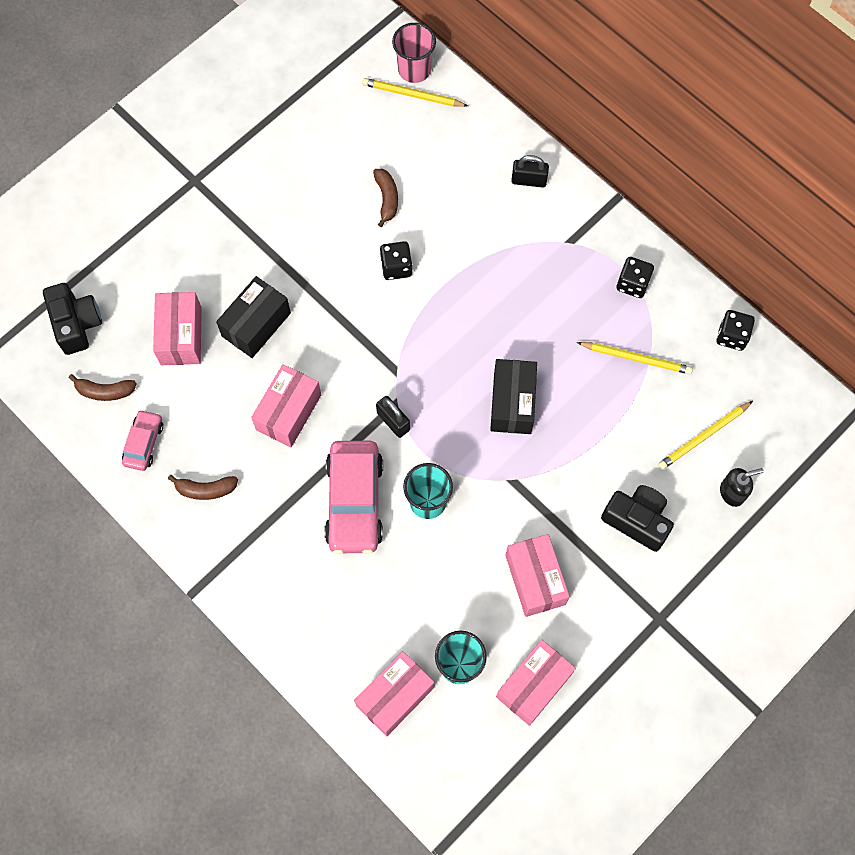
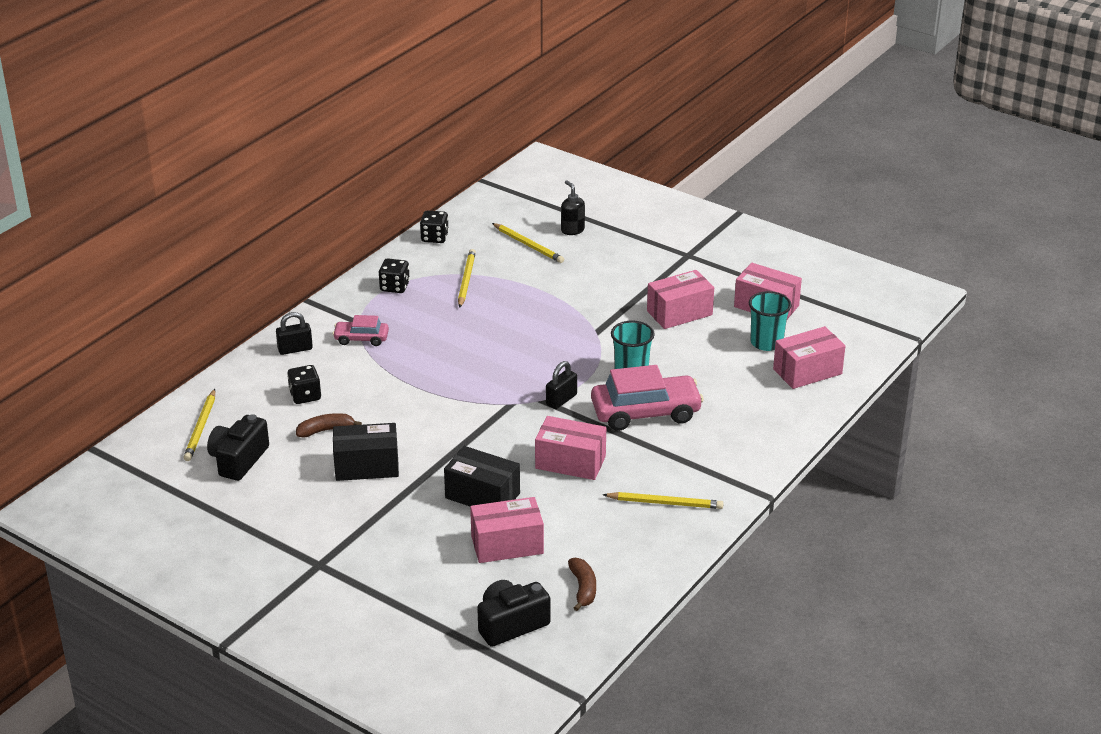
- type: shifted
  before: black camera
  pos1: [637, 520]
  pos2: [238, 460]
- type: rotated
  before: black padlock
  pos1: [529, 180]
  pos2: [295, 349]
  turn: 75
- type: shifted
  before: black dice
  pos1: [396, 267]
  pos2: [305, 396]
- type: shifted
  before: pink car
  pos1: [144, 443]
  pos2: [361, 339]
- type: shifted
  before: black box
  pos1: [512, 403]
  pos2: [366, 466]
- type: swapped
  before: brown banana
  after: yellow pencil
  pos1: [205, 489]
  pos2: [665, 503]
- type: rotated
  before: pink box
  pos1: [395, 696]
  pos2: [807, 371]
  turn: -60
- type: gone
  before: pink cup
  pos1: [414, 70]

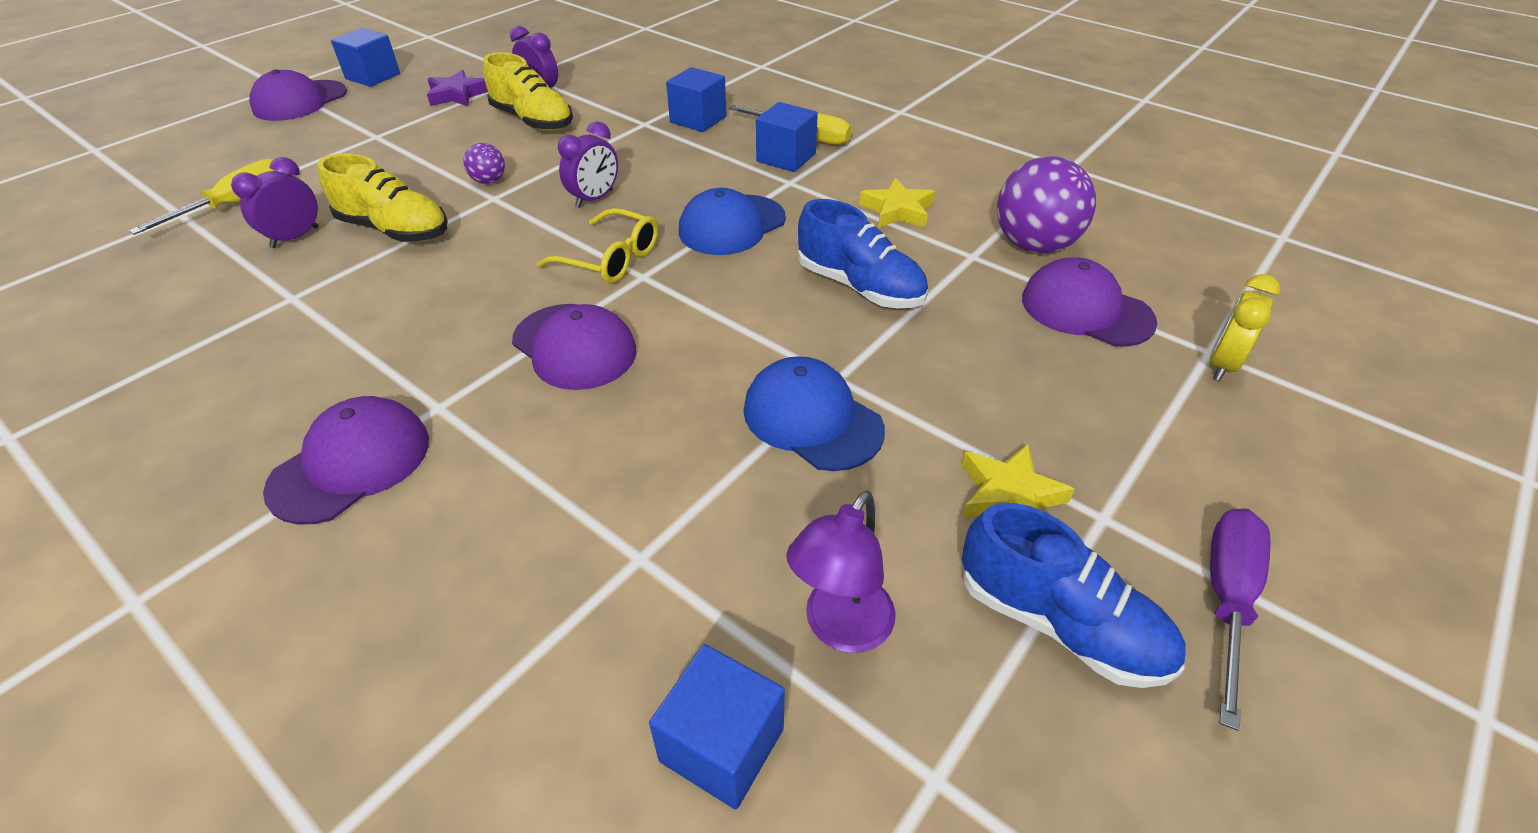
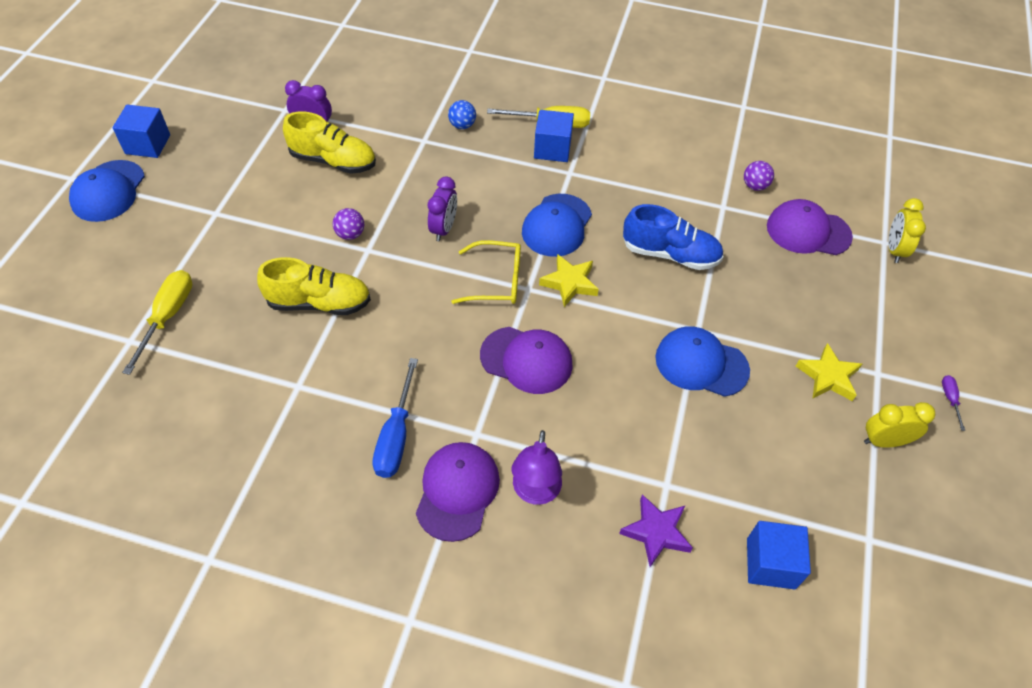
- type: repainted
  before: purple cap
  after: blue cap
  pos1: [300, 101]
  pos2: [108, 191]
- type: new
  after: blue screwdriver
  pos2: [396, 436]
- type: swapped
  before: blue cube
  after: blue ball
  pos1: [698, 119]
  pos2: [462, 125]
- type: shifted
  before: purple lamp
  pos1: [840, 628]
  pos2: [535, 492]
- type: shifted
  before: yellow star
  pos1: [897, 210]
  pos2: [569, 283]
- type: shifted
  before: purple star
  pos1: [457, 95]
  pos2: [656, 532]
- type: scaled
  before: purple ball
  pos1: [1034, 245]
  pos2: [755, 186]
  scale: 0.48
- type: swapped
  before: blue shoe
  after: yellow clock
  pos1: [1059, 623]
  pos2: [884, 441]
- type: scaled
  before: purple screwdriver
  pos1: [1226, 599]
  pos2: [950, 399]
  scale: 0.48
- type: gone
  before: purple clock
  pos1: [295, 237]

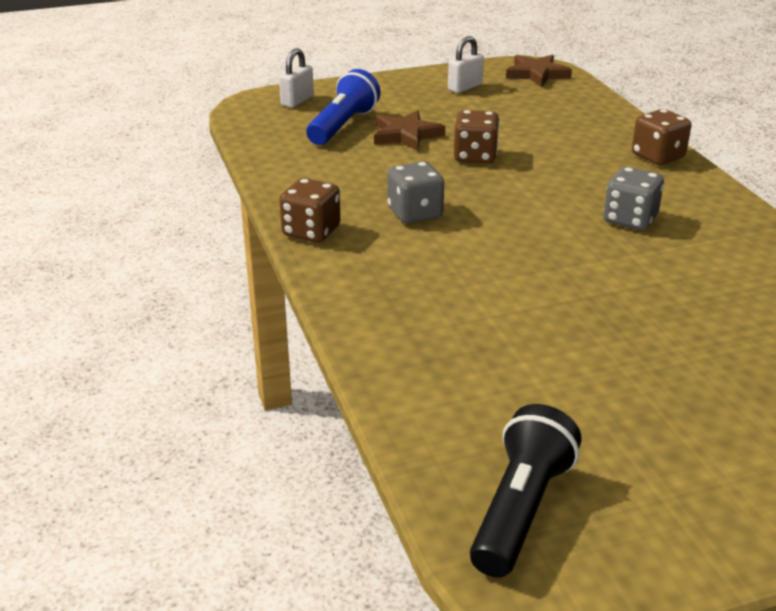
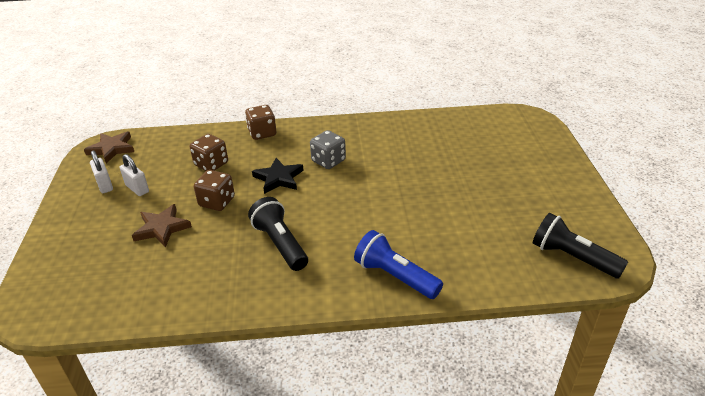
- type: shifted
  before: white padlock
  pos1: [297, 101]
  pos2: [137, 188]
- type: shifted
  before: brown dice
  pos1: [311, 231]
  pos2: [211, 164]
- type: swapped
  before: grey dice
  after: black flashlight
  pos1: [415, 213]
  pos2: [280, 244]
- type: new
  after: black star
  pos2: [278, 178]
- type: shifted
  before: blue flashlight
  pos1: [343, 126]
  pos2: [395, 276]

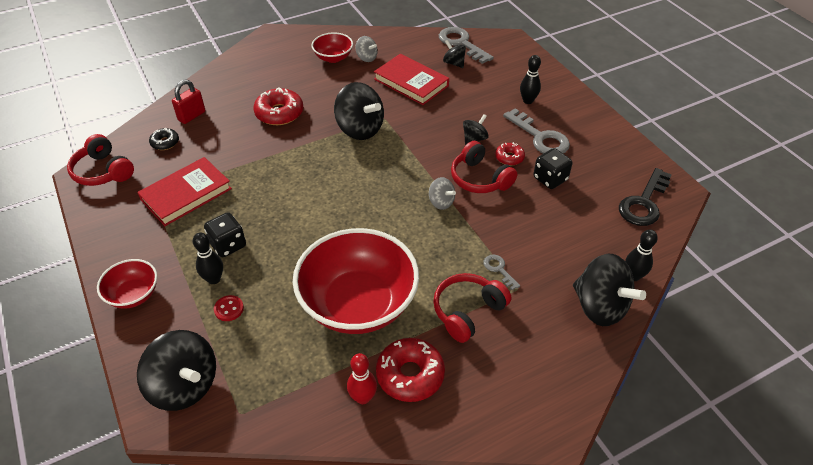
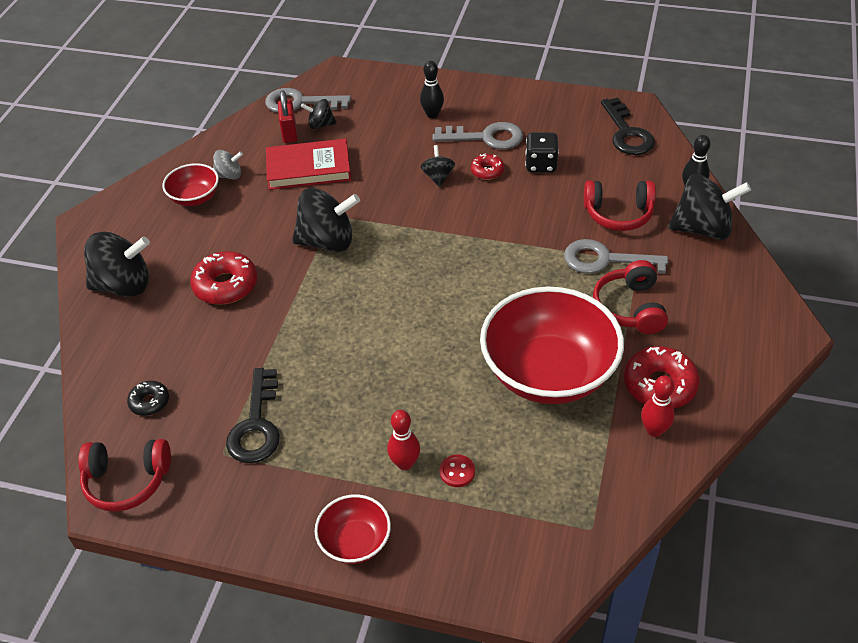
- type: shifted
  before: black spinning top
  pos1: [185, 386]
  pos2: [124, 285]
- type: swapped
  before: red book
  after: black key
  pos1: [186, 194]
  pos2: [256, 424]
- type: shifted
  before: red padlock
  pos1: [192, 116]
  pos2: [289, 133]
- type: repainted
  before: black bowling pin
  after: red bowling pin
  pos1: [214, 279]
  pos2: [405, 463]
- type: scaled
  before: grey key
  pos1: [499, 270]
  pos2: [606, 260]
  scale: 1.98
- type: shifted
  before: red headphones
  pos1: [480, 178]
  pos2: [618, 214]
- type: gone
  before: black dice
  pos1: [228, 245]
- type: gone
  before: grey spinning top
  pos1: [441, 202]

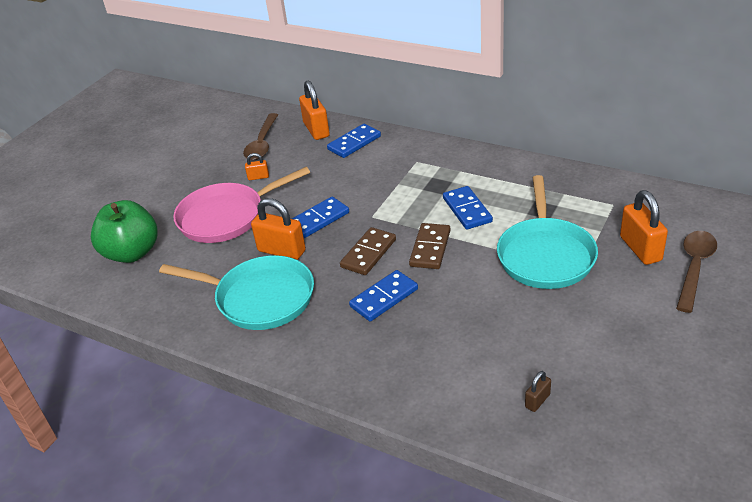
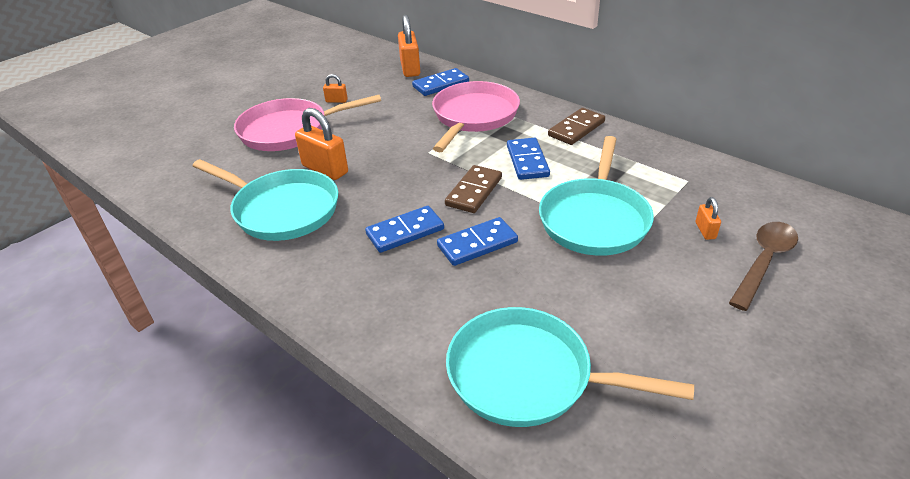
- type: new
  after: pink pan
  pos2: [473, 117]
- type: shifted
  before: blue domino
  pos1: [318, 219]
  pos2: [477, 244]
- type: swapped
  before: brown padlock
  after: turquoise pan
  pos1: [537, 401]
  pos2: [528, 376]
- type: shifted
  before: brown domino
  pos1: [368, 253]
  pos2: [576, 129]
- type: scaled
  before: orange padlock
  pos1: [640, 249]
  pos2: [705, 231]
  scale: 0.5
- type: gone
  before: green apple
  pos1: [132, 253]
- type: gone
  before: brown spoon
  pos1: [262, 143]

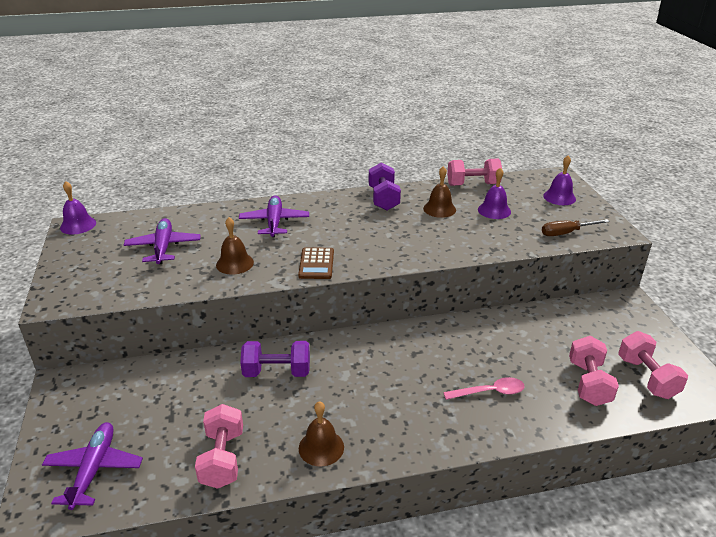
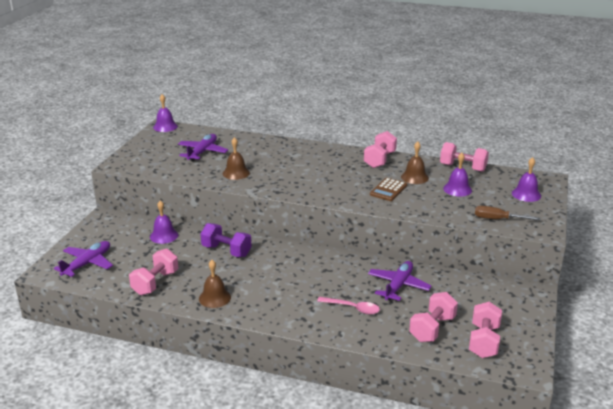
- type: new
  after: purple bell
  pos2: [164, 235]
- type: repainted
  before: purple dumbbell
  after: pink dumbbell
  pos1: [383, 199]
  pos2: [379, 160]
- type: shifted
  before: purple plane
  pos1: [274, 222]
  pos2: [398, 285]
- type: shifted
  before: brown calculator
  pos1: [316, 264]
  pos2: [388, 190]

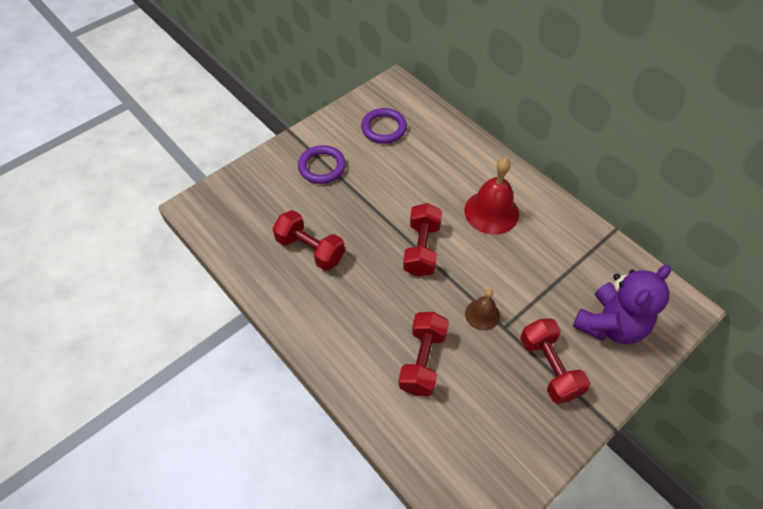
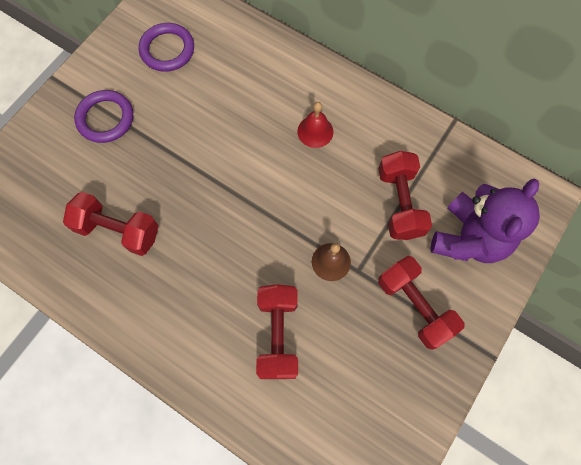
- type: scaled
  before: red bell
  pos1: [491, 212]
  pos2: [315, 131]
  scale: 0.57
- type: shifted
  before: red dumbbell
  pos1: [421, 249]
  pos2: [399, 203]

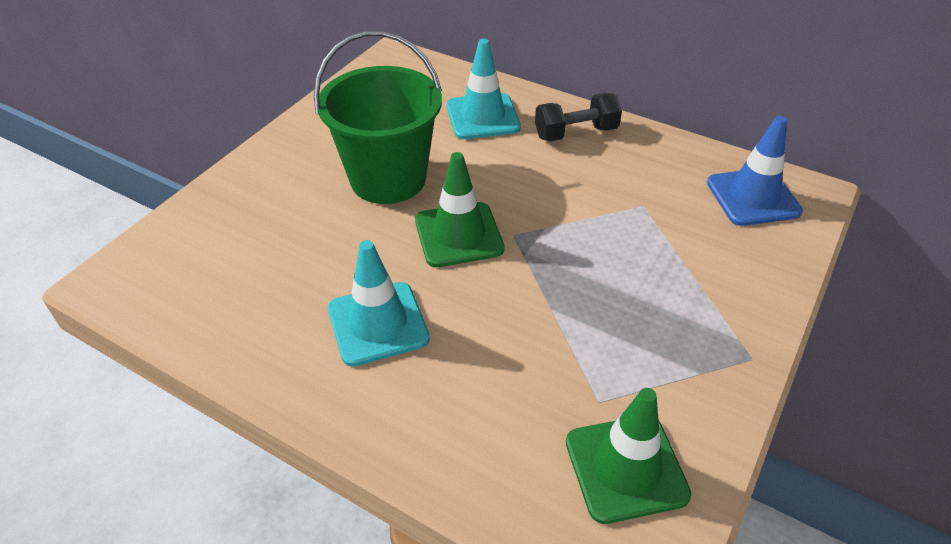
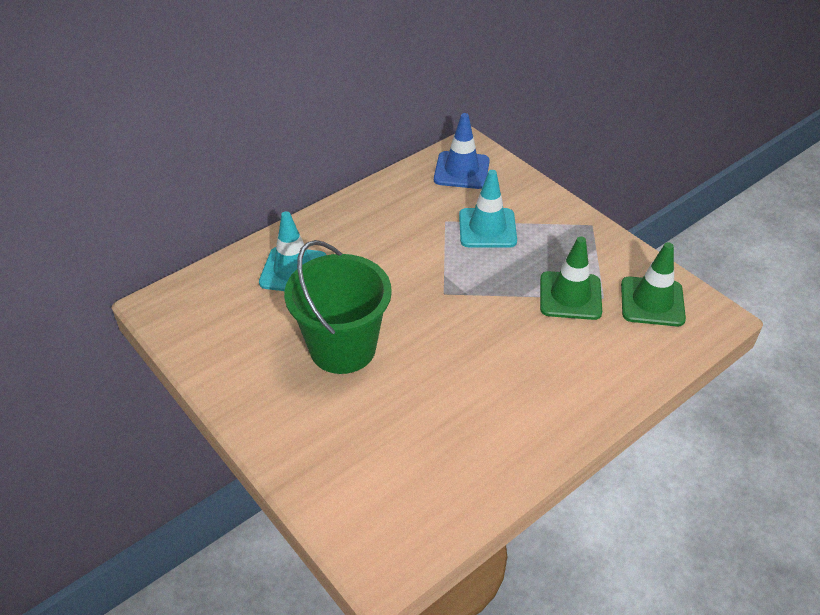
- type: shifted
  before: turquoise traffic cone
  pos1: [378, 324]
  pos2: [487, 228]
- type: shifted
  before: green traffic cone
  pos1: [458, 235]
  pos2: [570, 296]
- type: gone
  before: black dumbbell
  pos1: [575, 133]

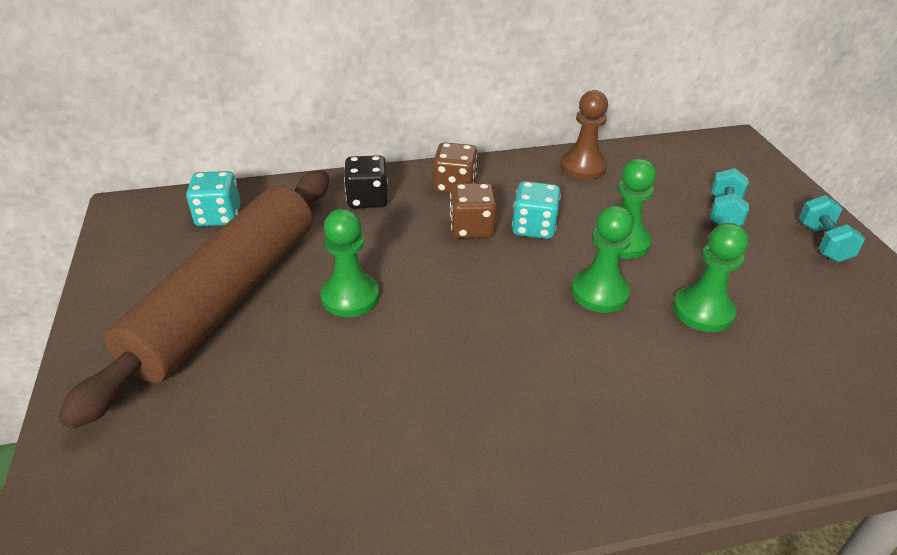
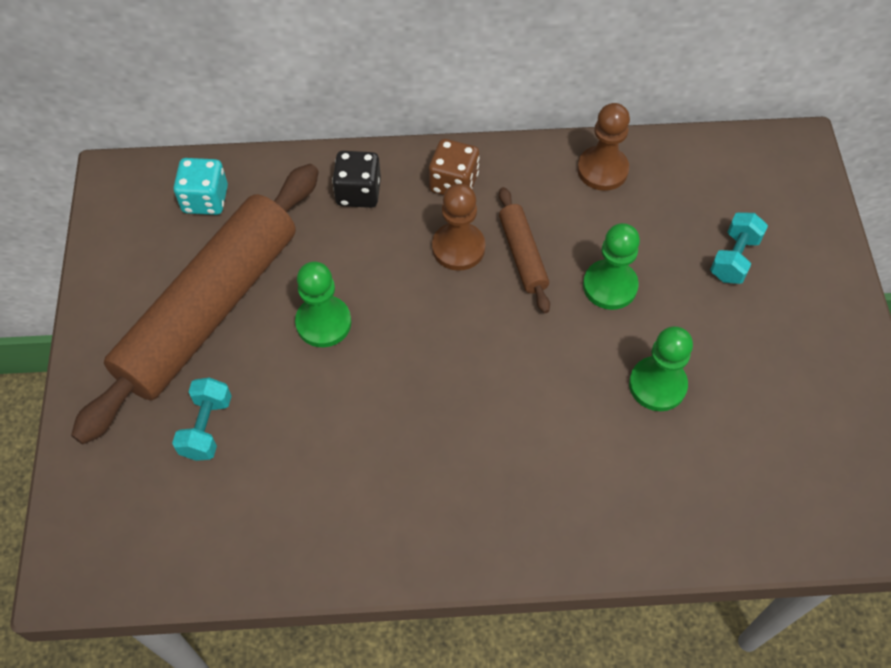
- type: shifted
  before: turquoise dumbbell
  pos1: [823, 243]
  pos2: [206, 427]
- type: swapped
  before: brown dice
  after: brown pawn
  pos1: [472, 228]
  pos2: [458, 248]
- type: swapped
  before: turquoise dice
  after: brown rolling pin
  pos1: [534, 227]
  pos2: [523, 255]
- type: gone
  before: green pawn
  pos1: [599, 292]

